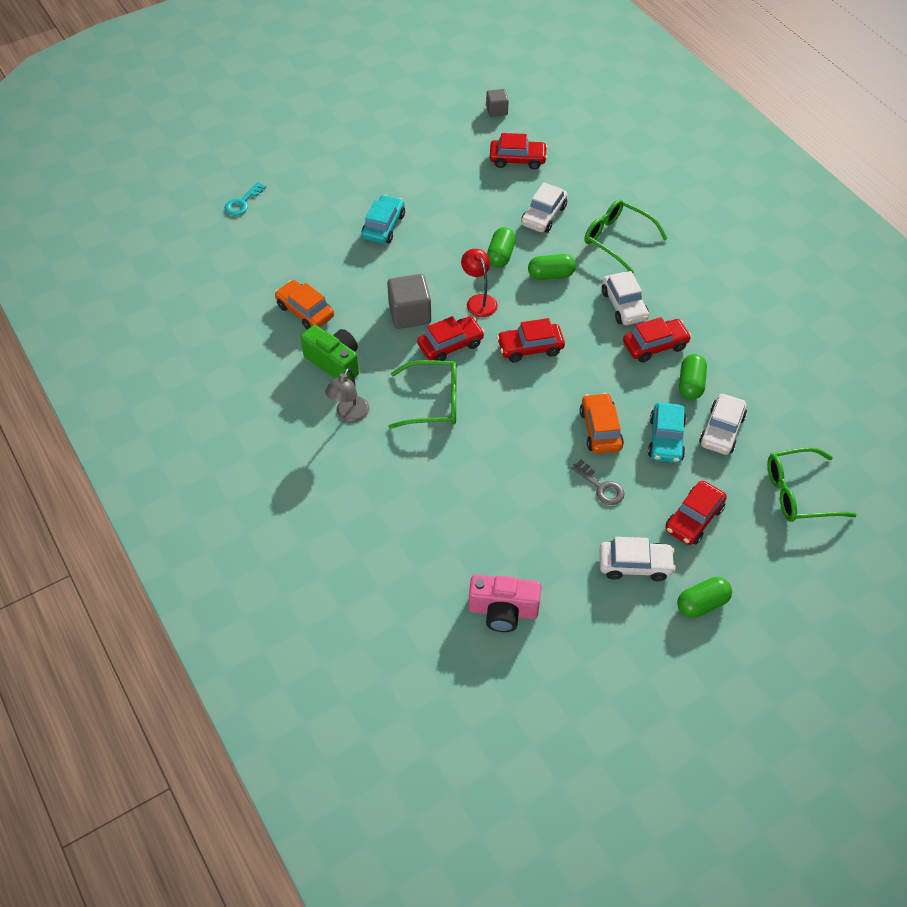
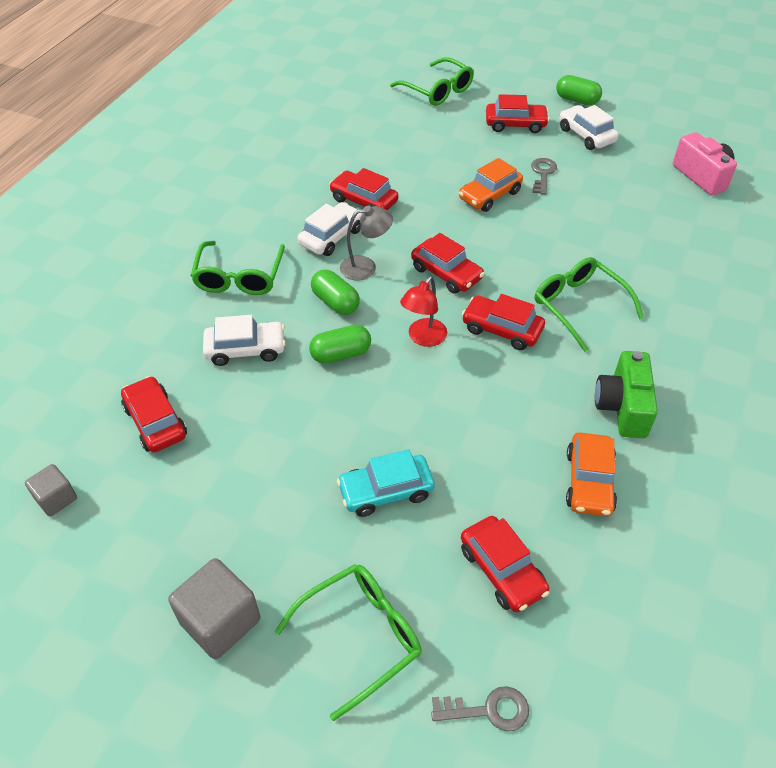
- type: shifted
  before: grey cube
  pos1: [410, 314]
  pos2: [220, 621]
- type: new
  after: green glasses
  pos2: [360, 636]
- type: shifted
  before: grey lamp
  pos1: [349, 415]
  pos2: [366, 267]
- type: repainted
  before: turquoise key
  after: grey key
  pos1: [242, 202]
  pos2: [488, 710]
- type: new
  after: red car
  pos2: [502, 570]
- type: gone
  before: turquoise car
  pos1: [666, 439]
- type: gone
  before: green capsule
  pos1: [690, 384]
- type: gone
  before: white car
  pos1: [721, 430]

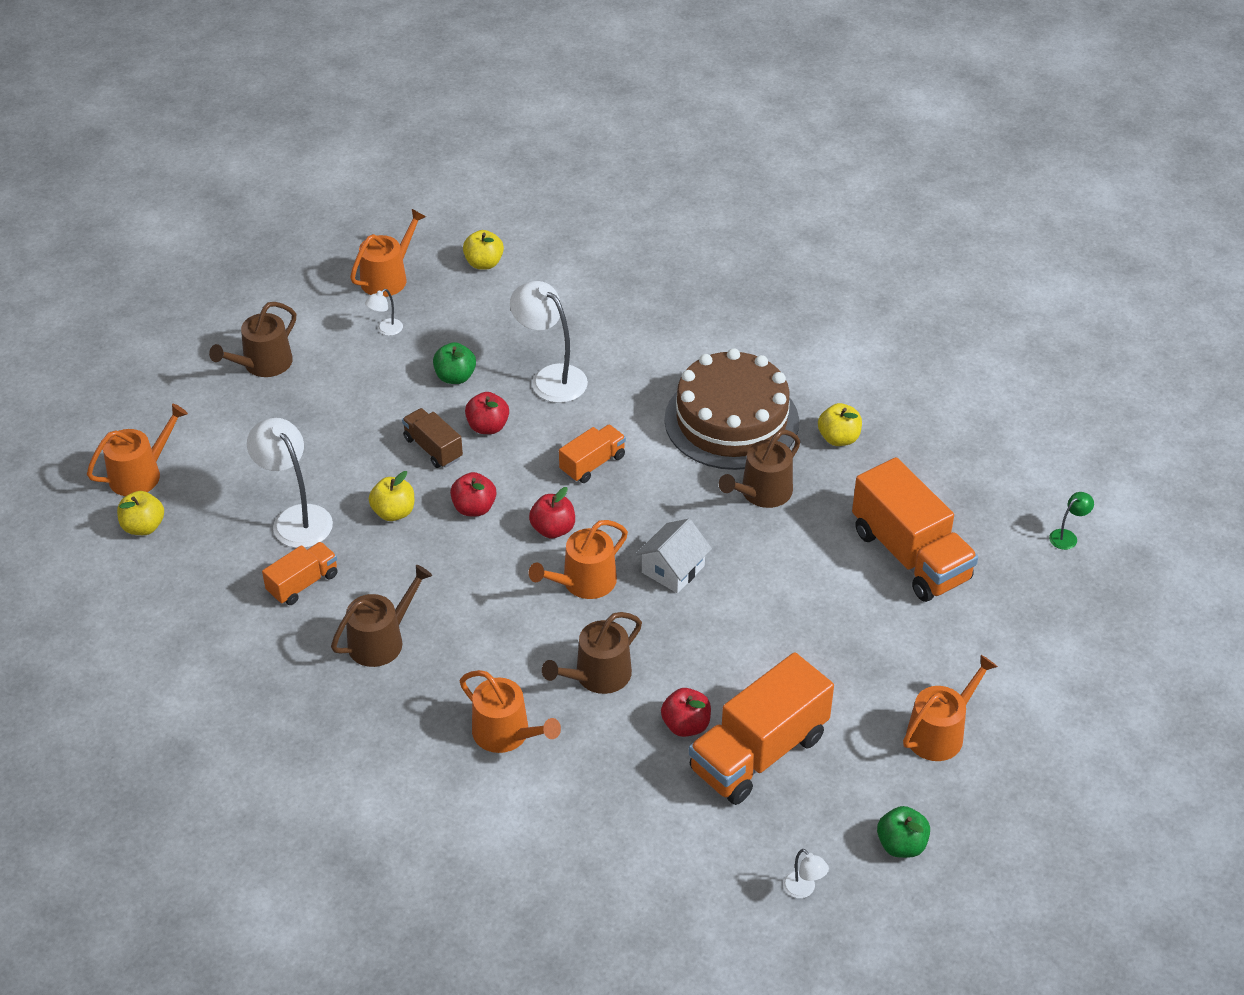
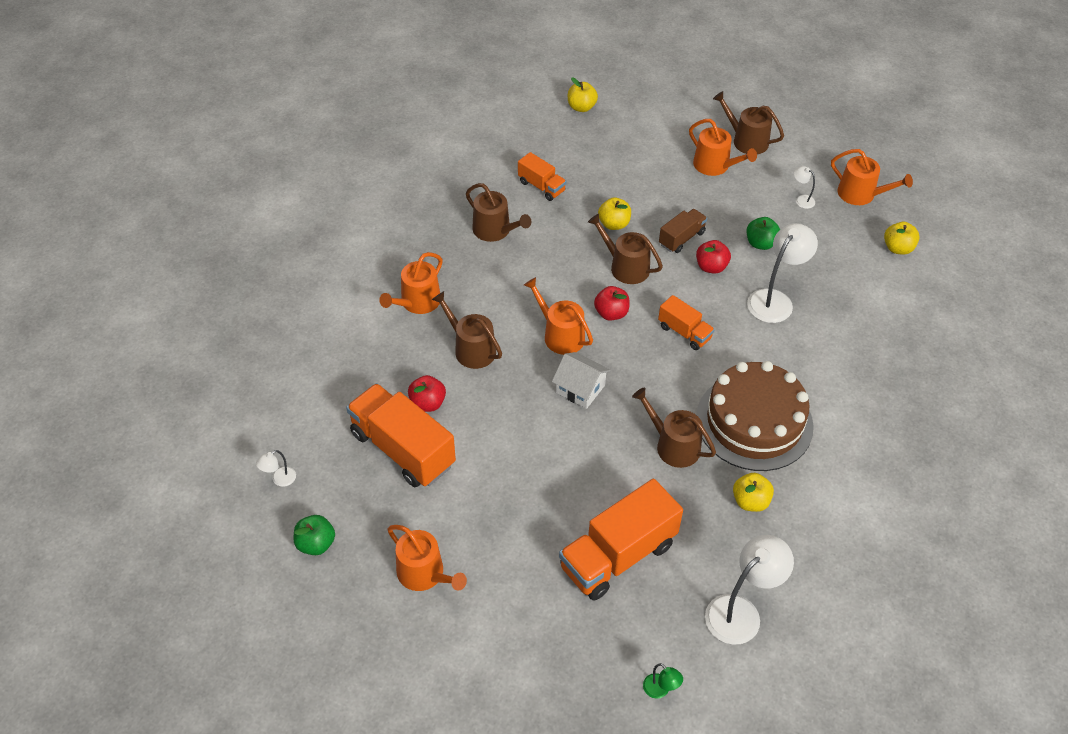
- type: swapped
  before: red apple
  after: brown watering can
  pos1: [474, 508]
  pos2: [625, 267]
- type: shifted
  before: orange watering can
  pos1: [141, 474]
  pos2: [715, 166]
- type: shifted
  before: white lamp
  pos1: [296, 518]
  pos2: [741, 611]

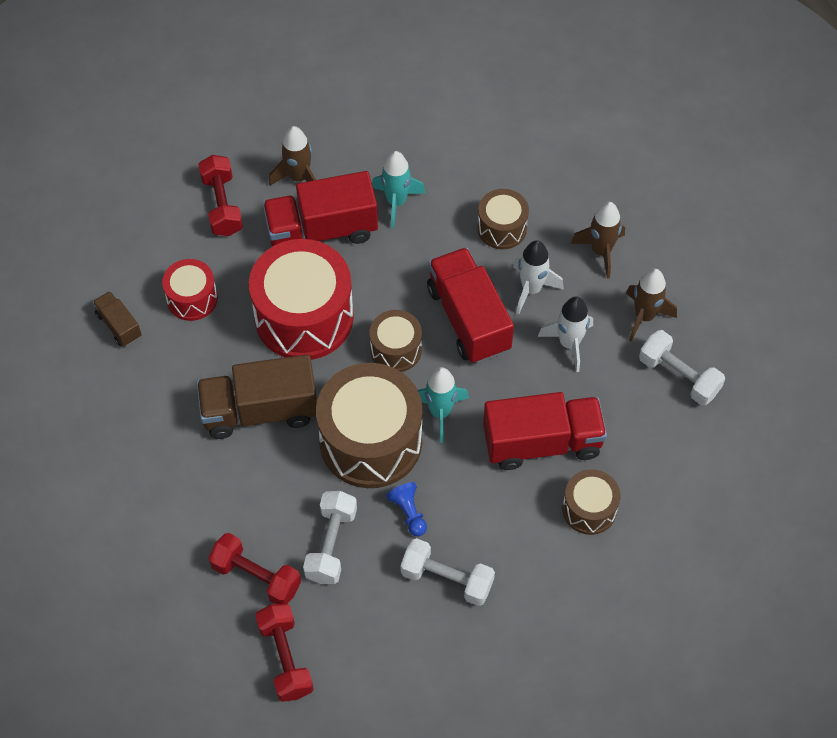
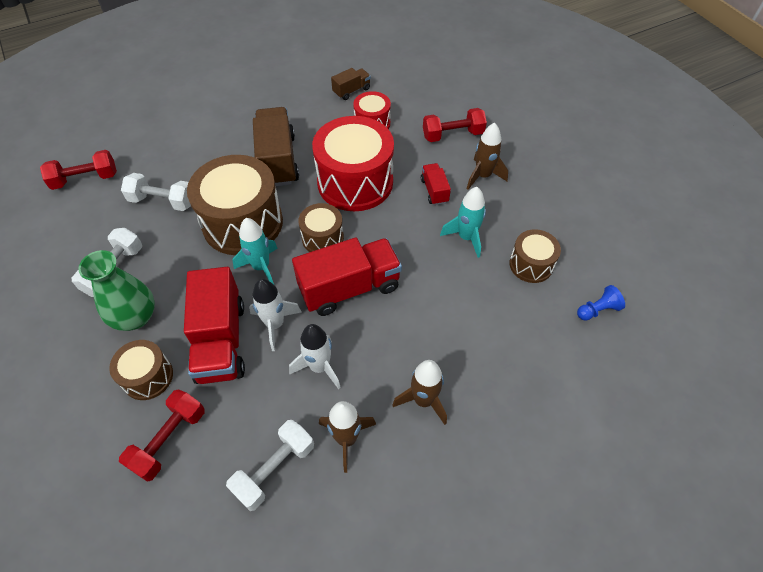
- type: new
  after: green vase
  pos2: [135, 317]
- type: shifted
  before: red dumbbell
  pos1: [256, 577]
  pos2: [169, 440]
- type: shifted
  before: white rocket
  pos1: [531, 289]
  pos2: [275, 324]
- type: scaled
  before: red truck
  pos1: [322, 230]
  pos2: [434, 191]
  scale: 0.5
- type: shifted
  before: brown drum
  pos1: [502, 228]
  pos2: [531, 265]
- type: shifted
  before: blue pawn
  pos1: [409, 512]
  pos2: [597, 310]

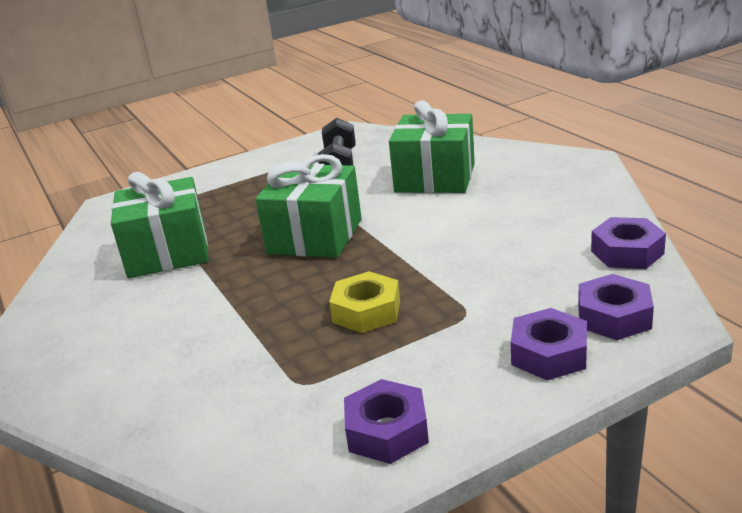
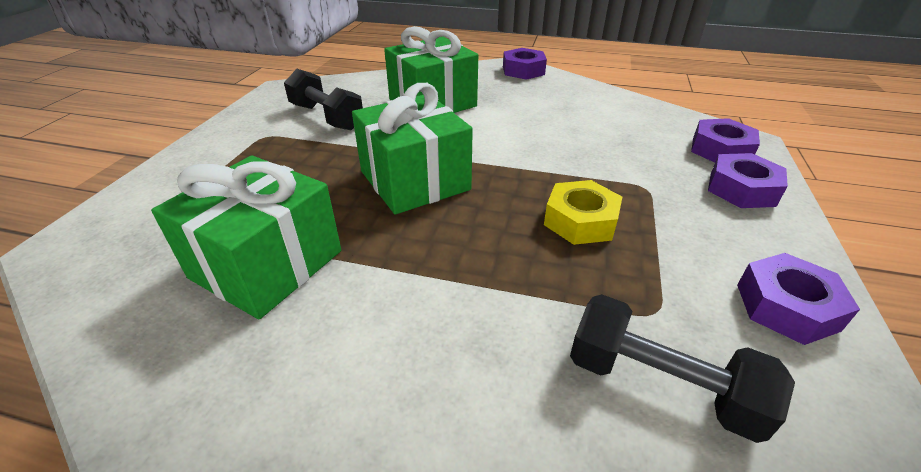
- type: shifted
  before: purple nut
  pos1: [627, 252]
  pos2: [523, 70]
- type: new
  after: black dumbbell
  pos2: [661, 384]

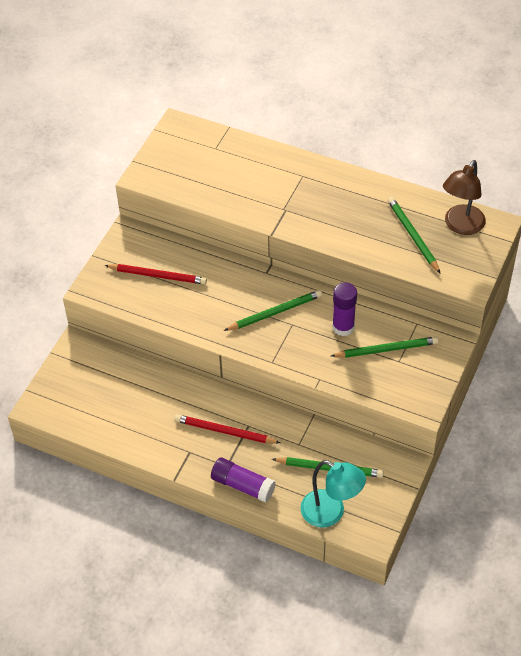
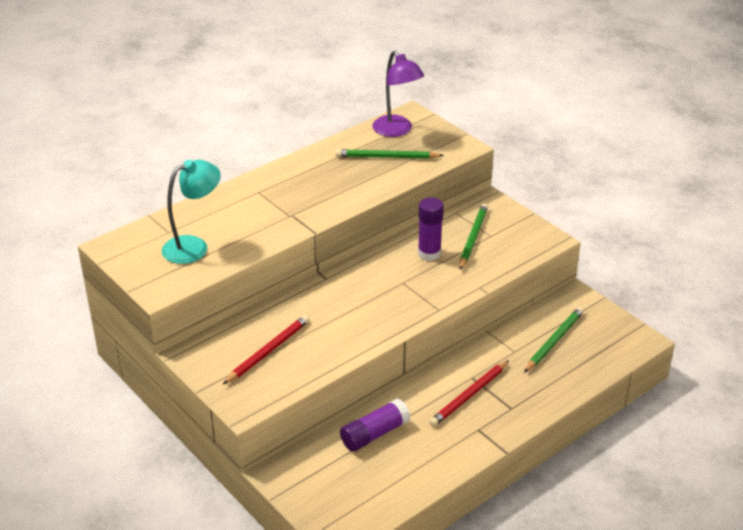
- type: shifted
  before: turquoise lamp
  pos1: [331, 513]
  pos2: [194, 246]
- type: shifted
  before: purple glue stick
  pos1: [242, 485]
  pos2: [374, 434]
- type: repainted
  before: brown lamp
  after: purple lamp
  pos1: [460, 226]
  pos2: [397, 131]
- type: gone
  before: green pencil
  pos1: [275, 312]

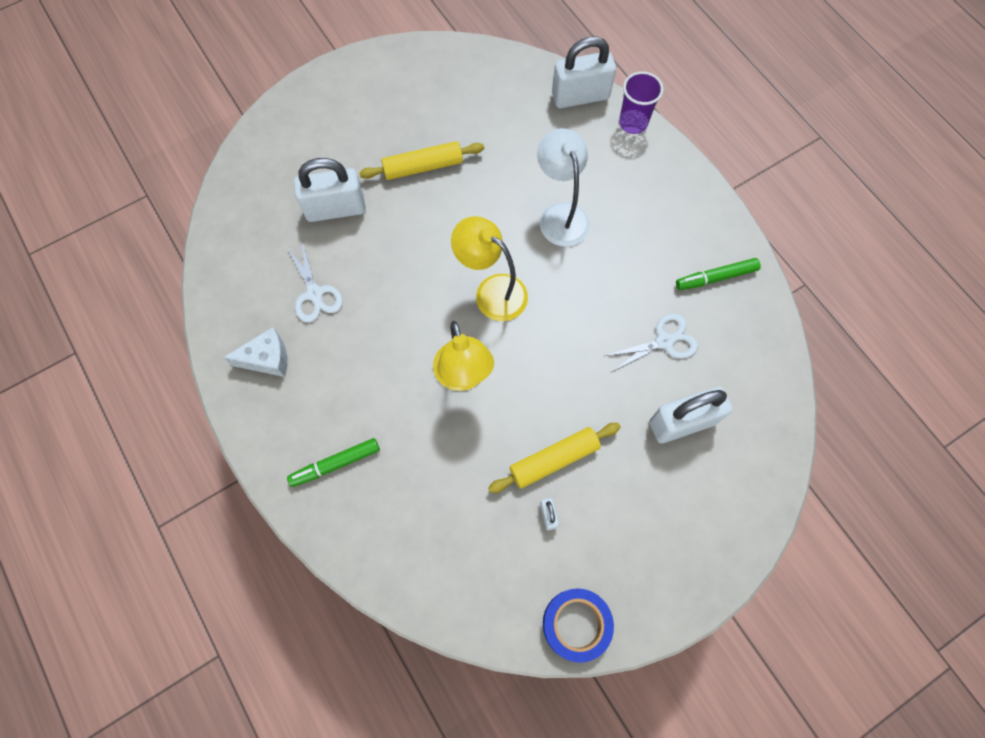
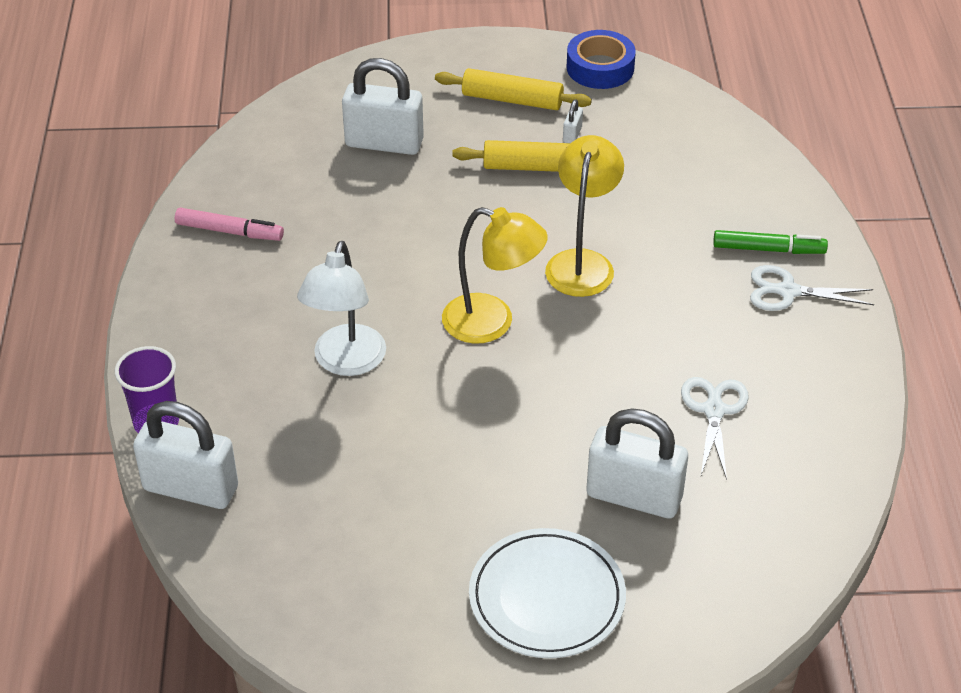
- type: repainted
  before: green marker
  after: pink marker
  pos1: [716, 277]
  pos2: [229, 231]
- type: shifted
  before: yellow rolling pin
  pos1: [423, 166]
  pos2: [512, 100]
- type: rotated
  before: yellow lamp
  pos1: [492, 291]
  pos2: [492, 323]
  turn: -45
- type: new
  after: white plate
  pos2: [547, 597]
- type: shifted
  before: white scissors
  pos1: [664, 341]
  pos2: [788, 291]
- type: gone
  before: white cheese
  pos1: [267, 359]

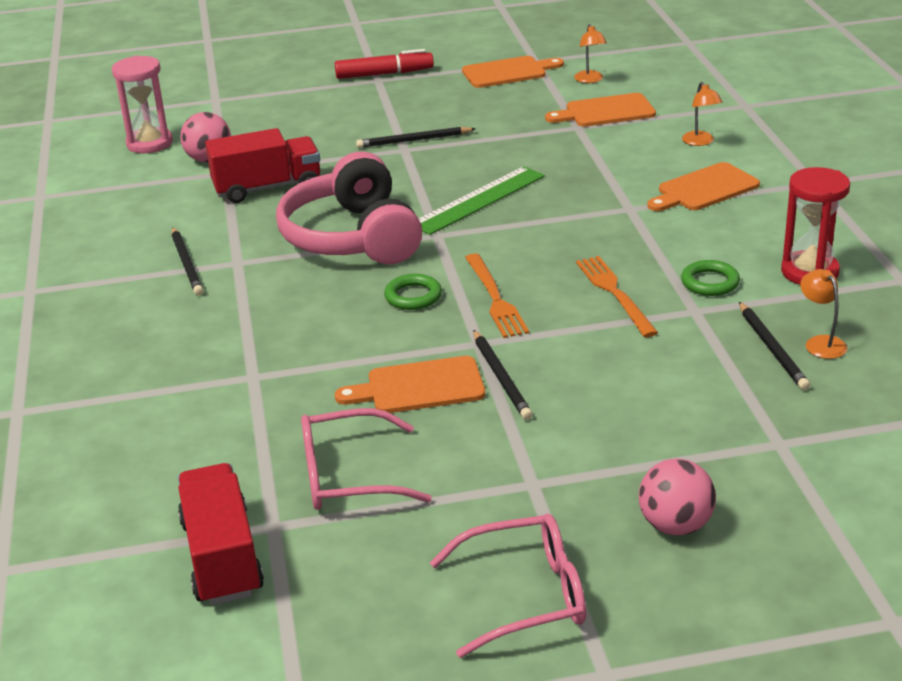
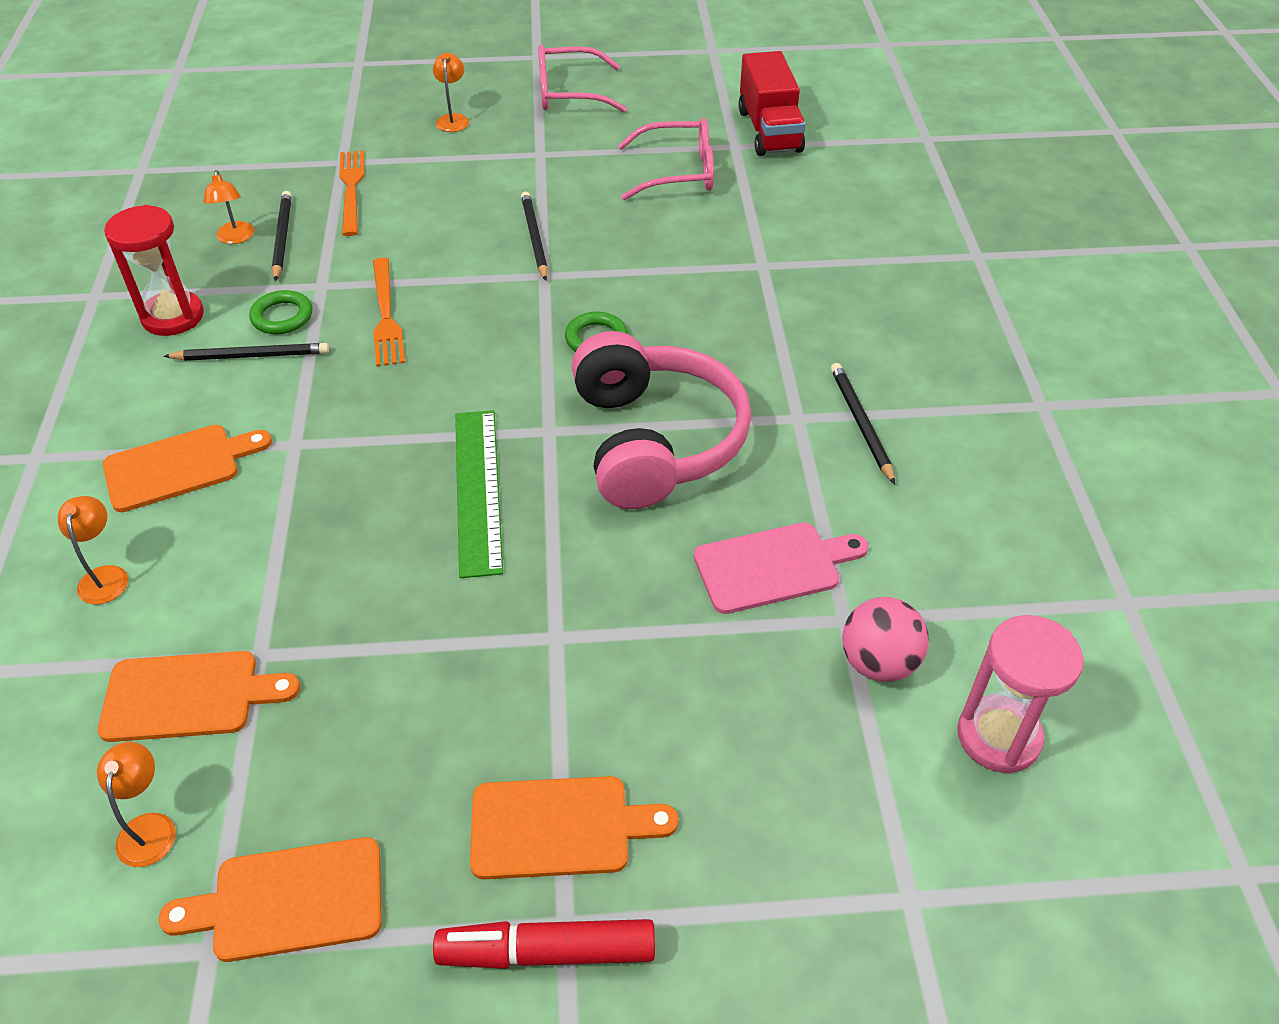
- type: shifted
  before: black pencil
  pos1: [413, 140]
  pos2: [251, 355]
- type: shifted
  before: orange fork
  pos1: [495, 298]
  pos2: [351, 189]
- type: swapped
  before: pink ball
  after: orange lamp
  pos1: [675, 525]
  pos2: [453, 119]
- type: rotated
  before: green ruler
  pos1: [478, 200]
  pos2: [478, 490]
  turn: -60
- type: shifted
  before: orange cutting board
  pos1: [419, 387]
  pos2: [559, 827]
- type: swapped
  before: red truck
  after: pink cutting board
  pos1: [267, 188]
  pos2: [773, 567]

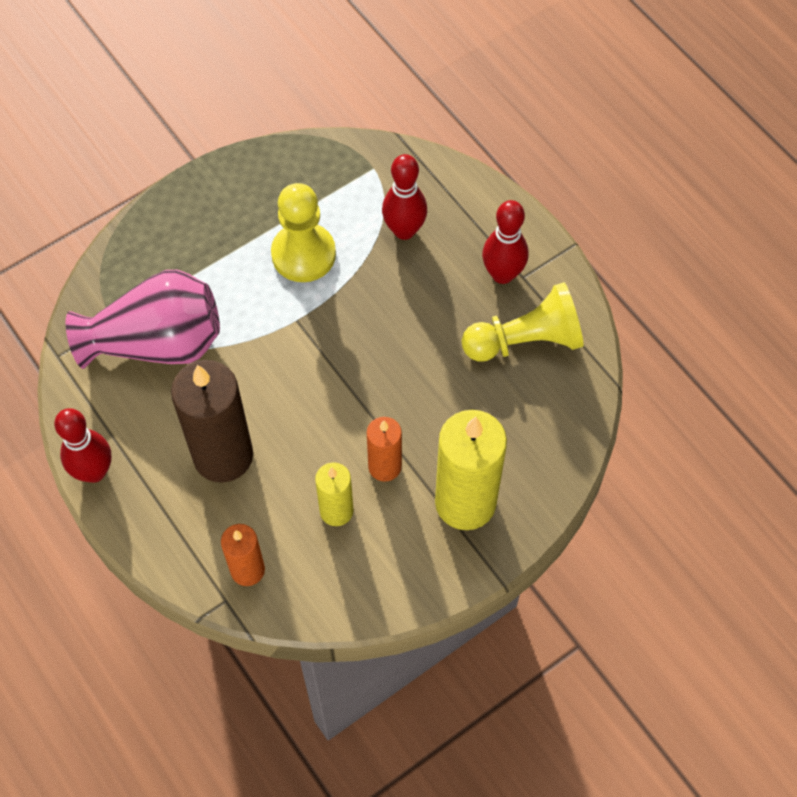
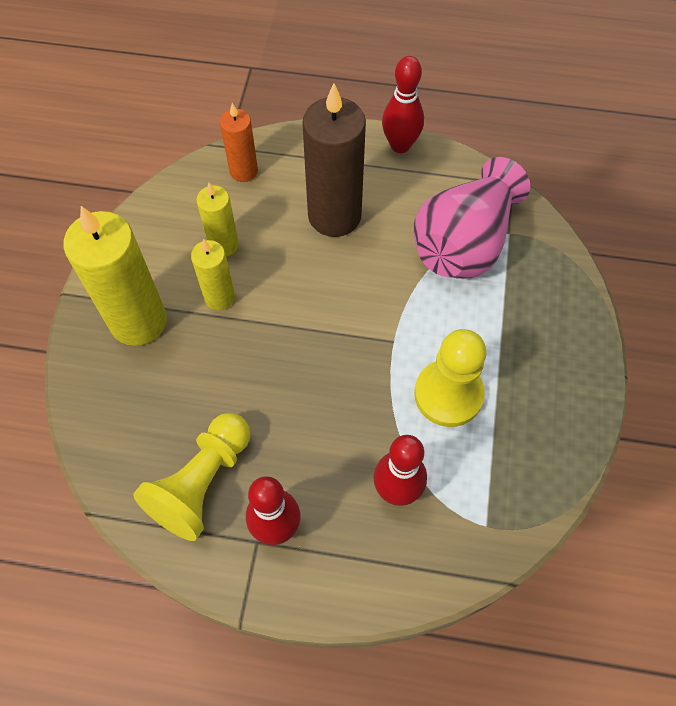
- type: repainted
  before: orange candle
  after: yellow candle
  pos1: [384, 466]
  pos2: [219, 297]

